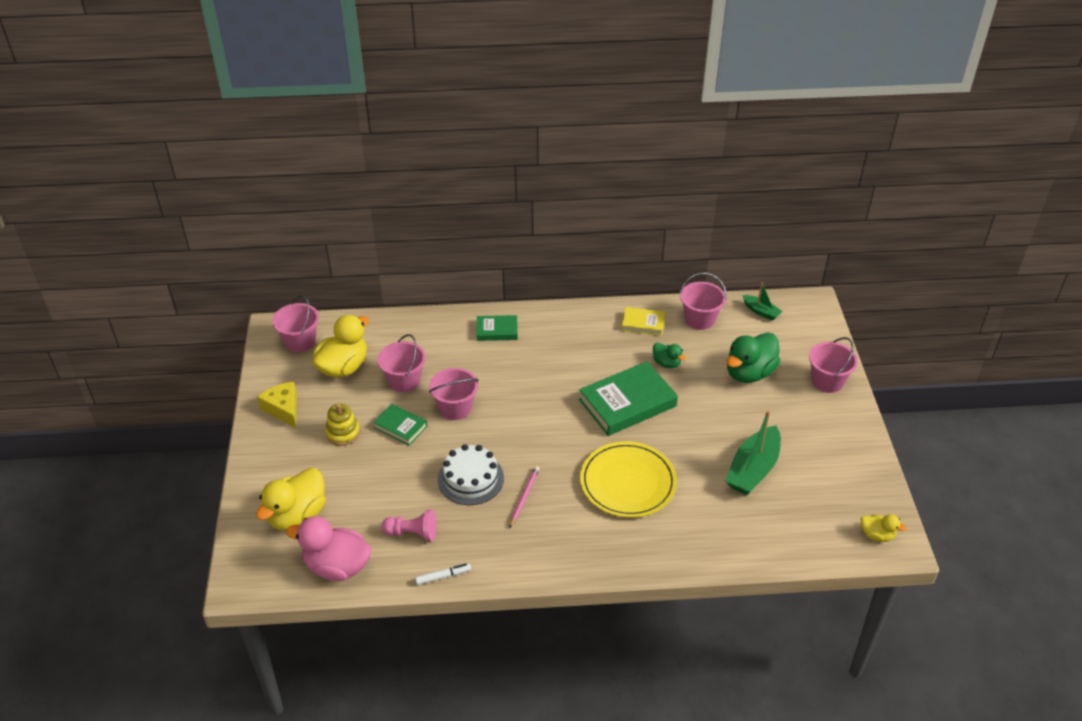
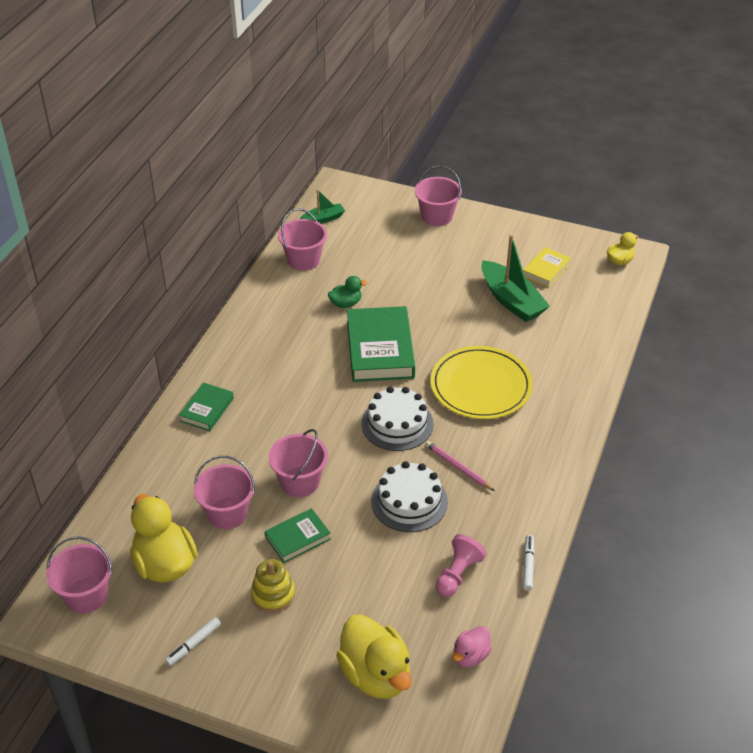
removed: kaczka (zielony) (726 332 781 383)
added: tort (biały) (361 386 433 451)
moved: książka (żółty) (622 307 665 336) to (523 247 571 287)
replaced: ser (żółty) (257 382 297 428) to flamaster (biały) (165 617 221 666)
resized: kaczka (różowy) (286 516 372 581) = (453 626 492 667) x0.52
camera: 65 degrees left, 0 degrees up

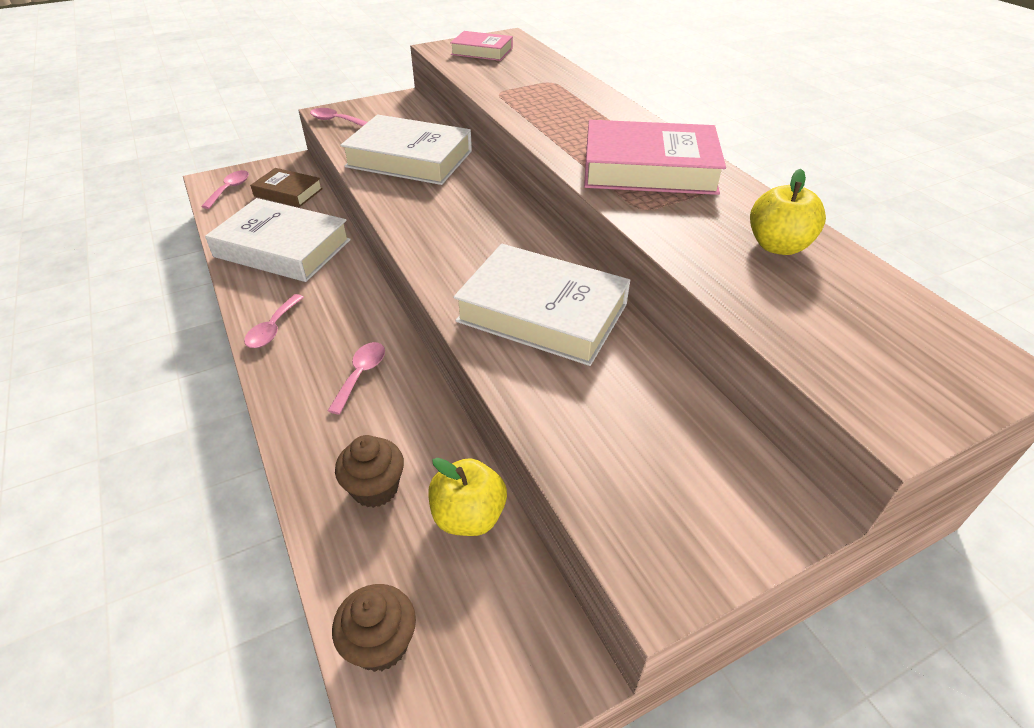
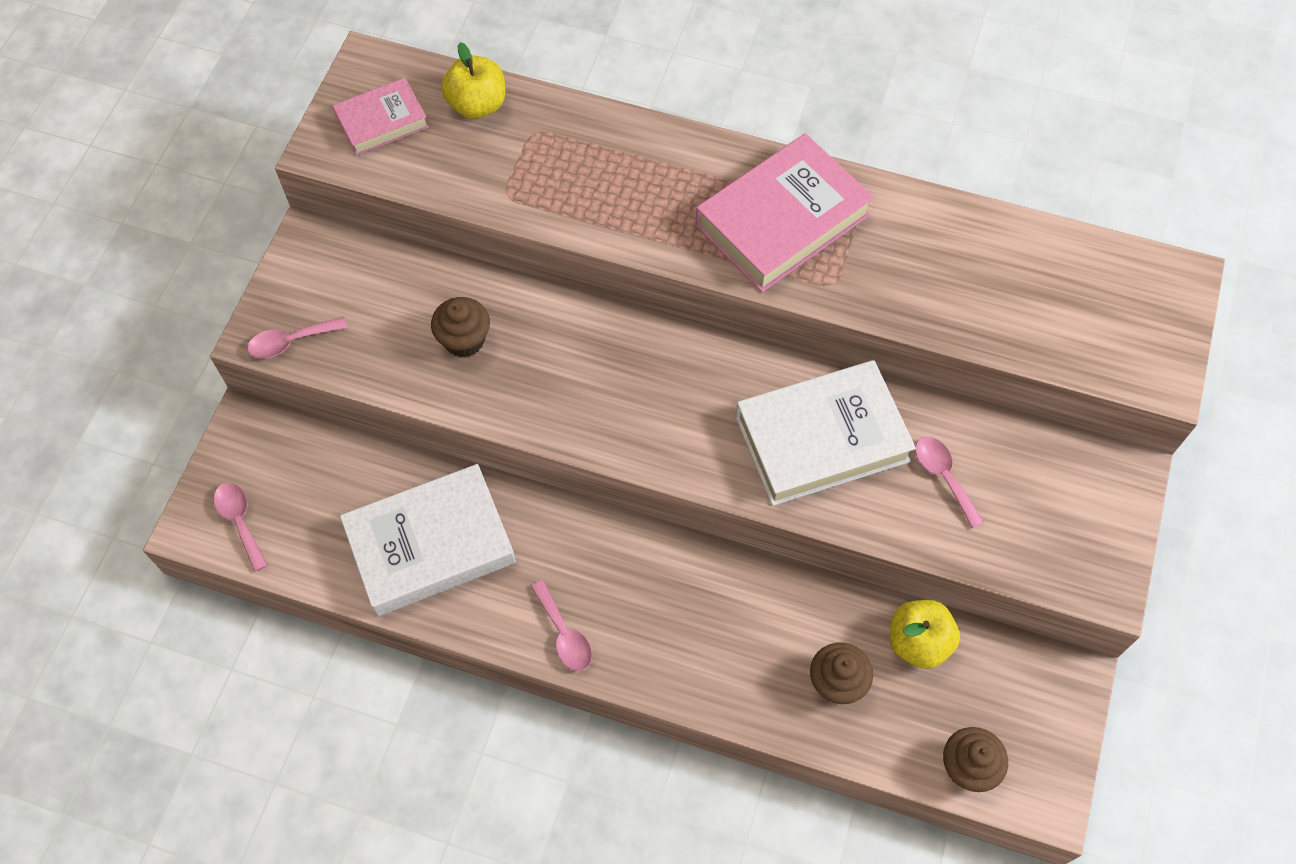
removed: książka (brązowy) (250 168 323 207)
moved: jabłko (żółty) (750 169 826 255) to (442 42 505 119); łyżka (różowy) (328 342 385 415) to (915 436 984 528)
replaced: książka (biały) (340 115 472 185) to muffinka (brązowy) (431 297 490 357)
camera: 45 degrees left, 20 degrees up

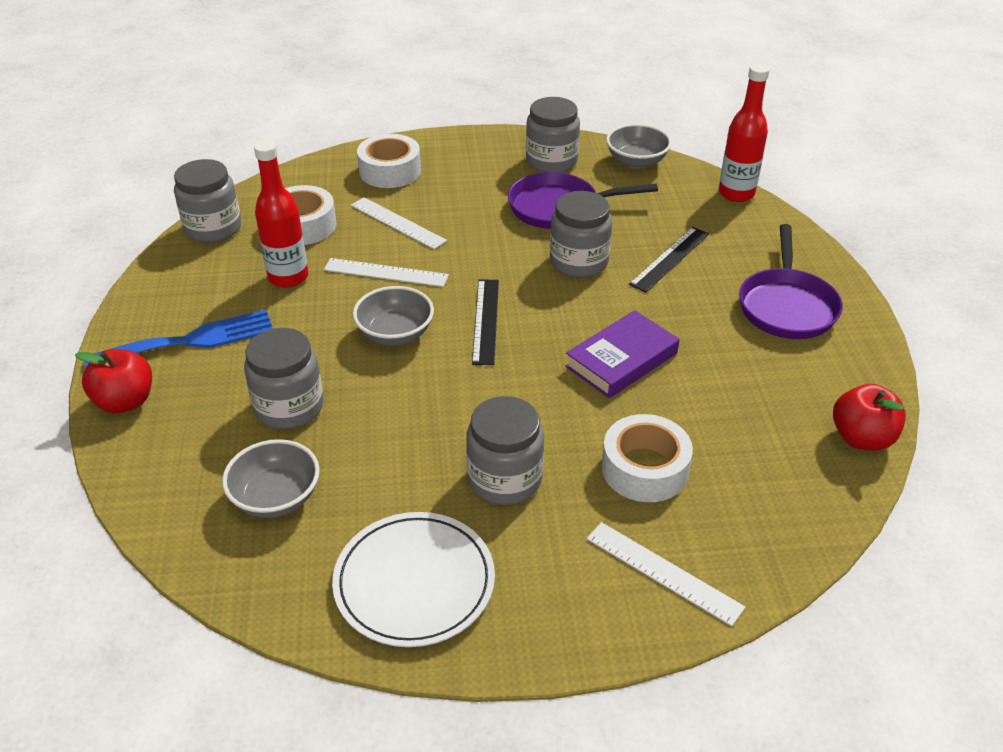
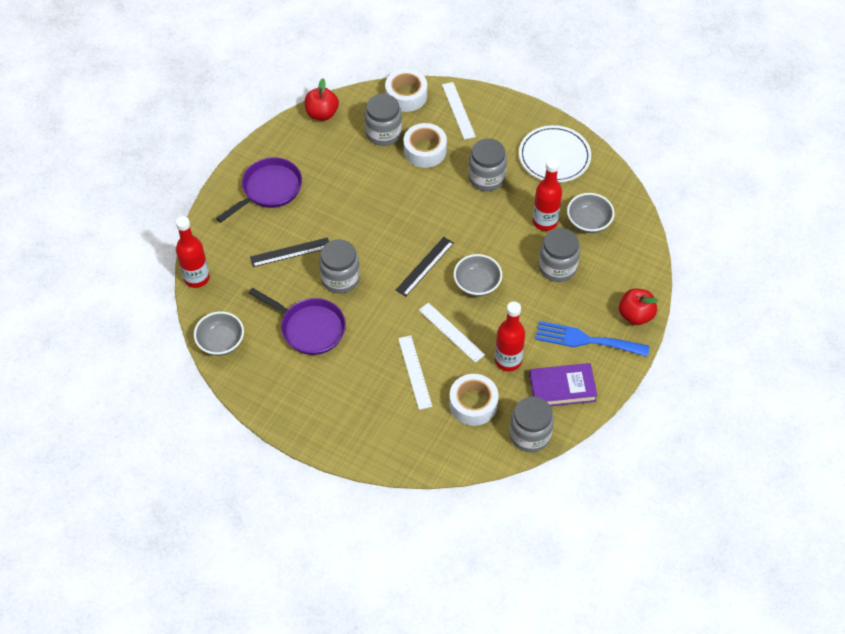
added: butelka (czerwony) (533 158 562 231)
moved: słoik (szary) (526 97 580 173) to (365 94 402 146); taśma klejąca (biały) (357 134 421 188) to (385 69 427 112); książka (fioletowy) (565 310 679 398) to (529 363 597 406)
camera: 145 degrees left, 15 degrees up

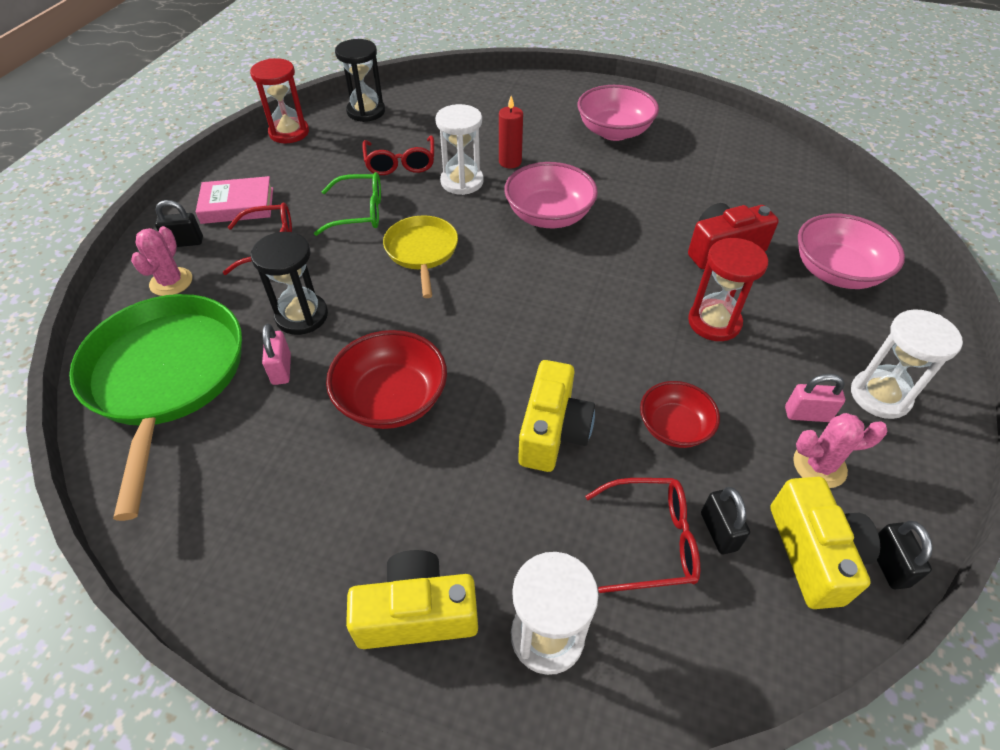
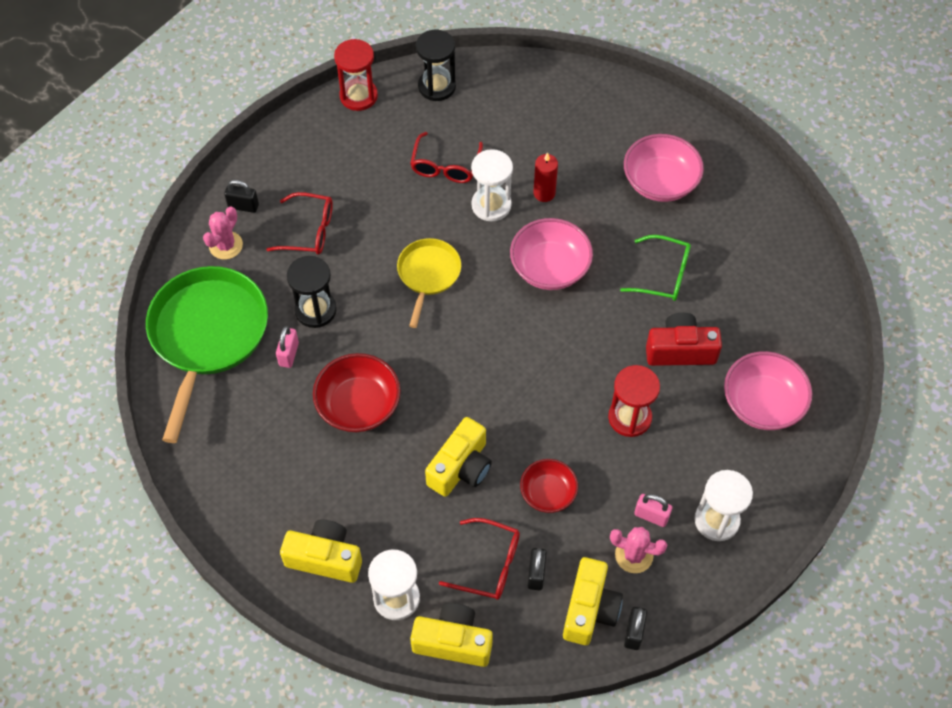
removed: książka (różowy) (196 176 273 224)
added: aparat fotograficzny (żółty) (410 603 493 667)
moved: okulary (zielony) (314 172 381 236) to (620 235 691 301)
camera: 20 degrees right, 10 degrees up

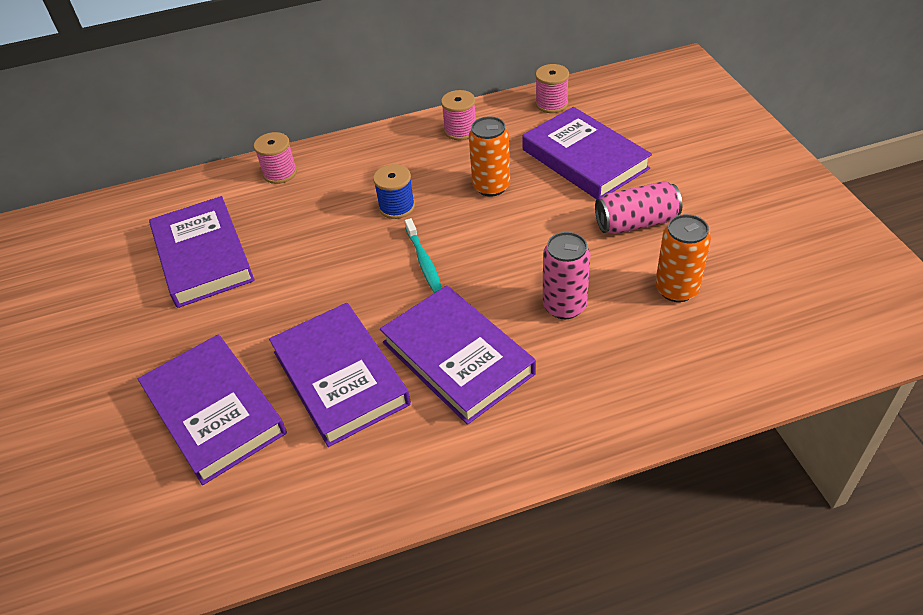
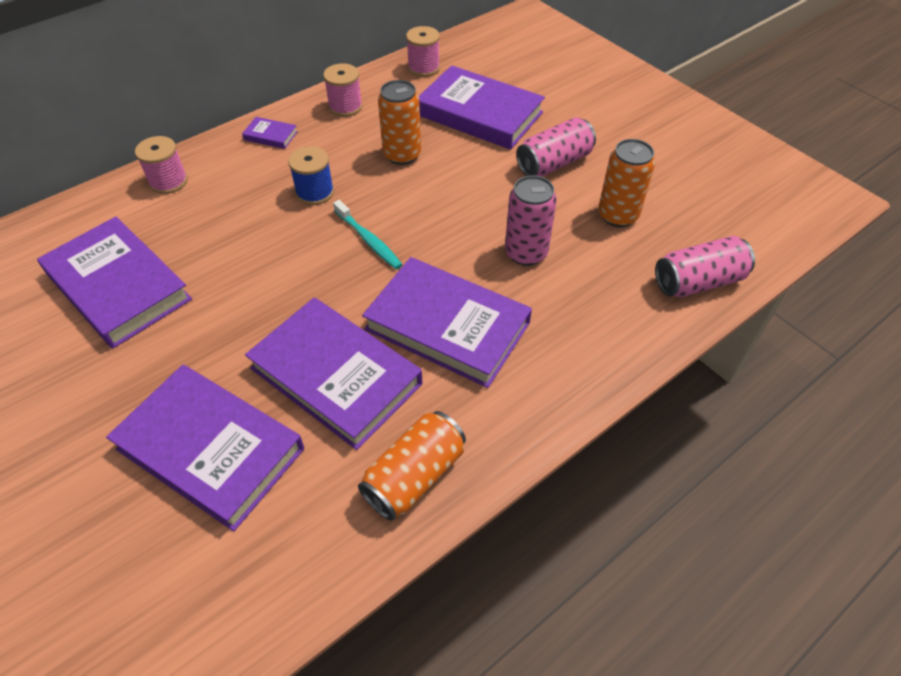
added: książka (fioletowy) (242 117 298 149); puszka (pomarańczowy) (358 411 466 521); puszka (różowy) (655 236 755 297)
camera: 25 degrees left, 5 degrees up

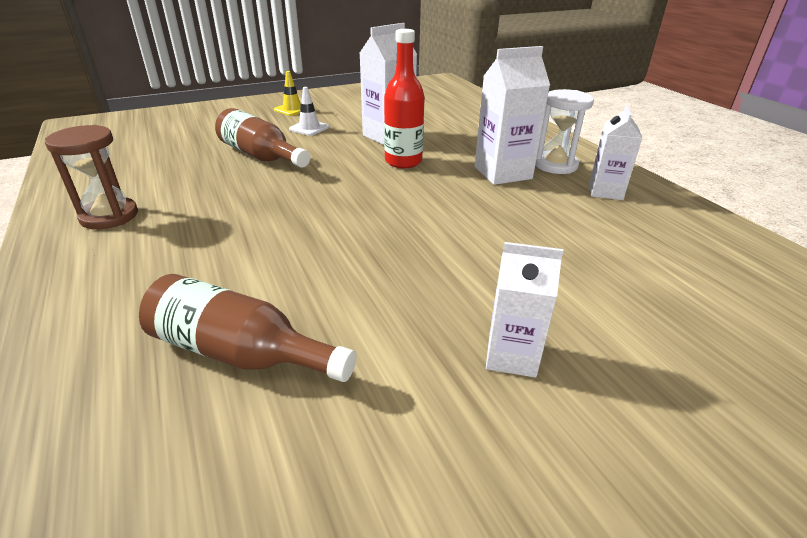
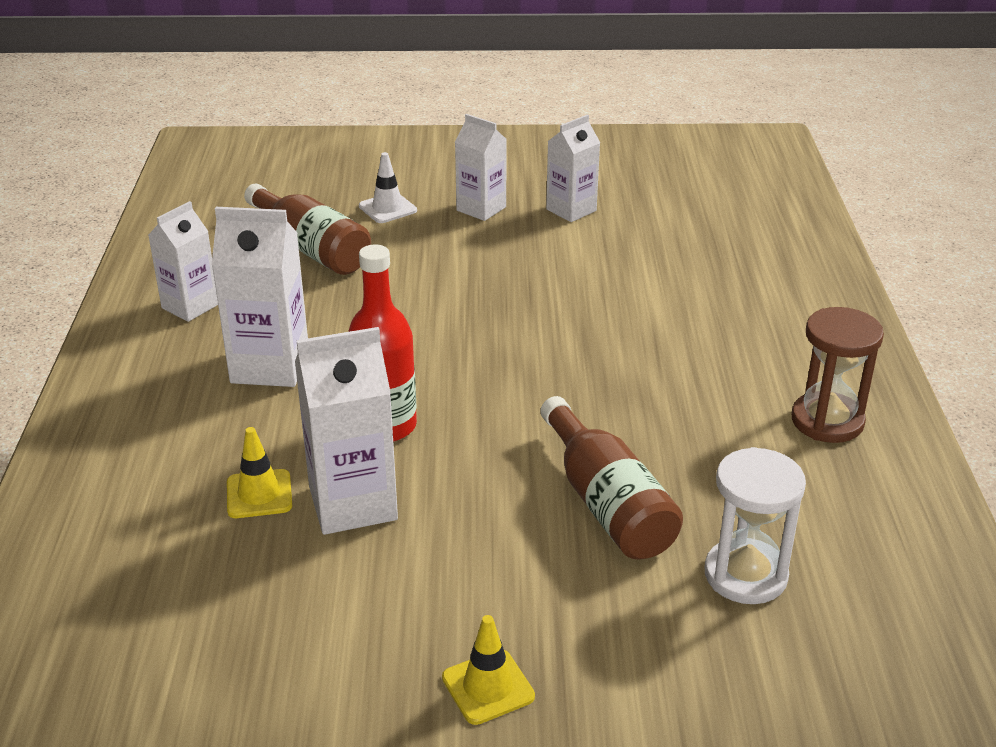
added: pachołek (żółty) (227 427 292 518); karton mleka (biały) (546 114 600 222)
moved: butelka (brązowy) (139 274 357 382) to (244 184 371 275); pachołek (biały) (289 87 329 136) to (359 152 417 223); klepsydra (biały) (535 89 594 174) to (704 447 806 604)
camera: 155 degrees left, 0 degrees up

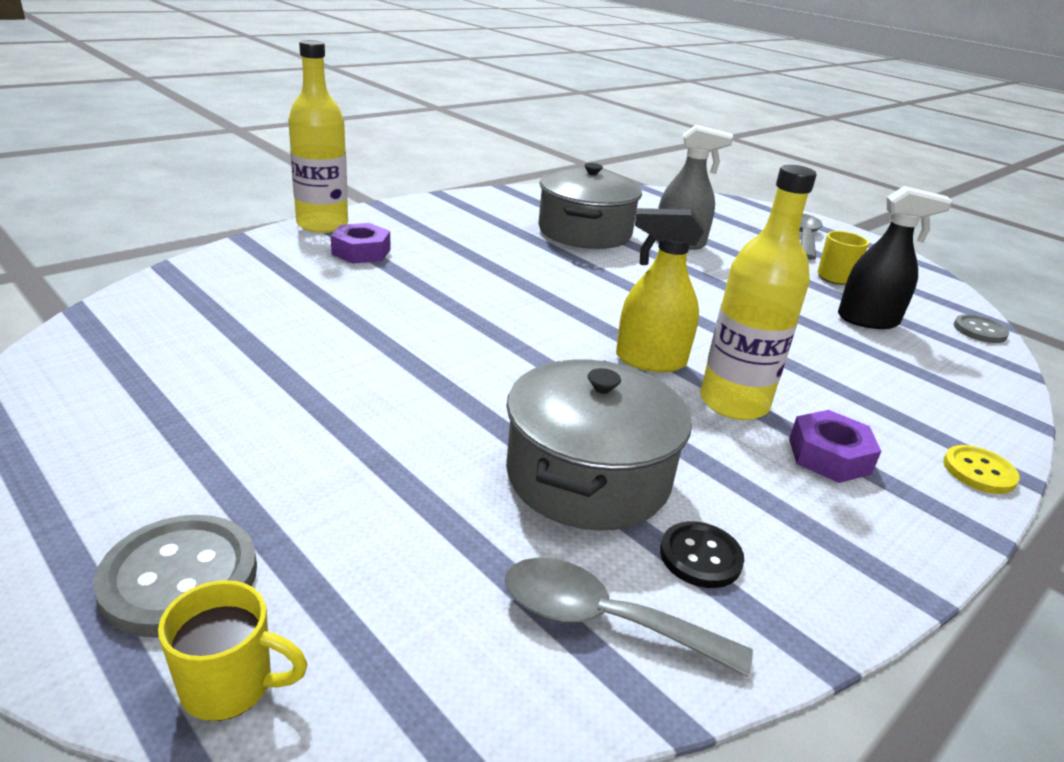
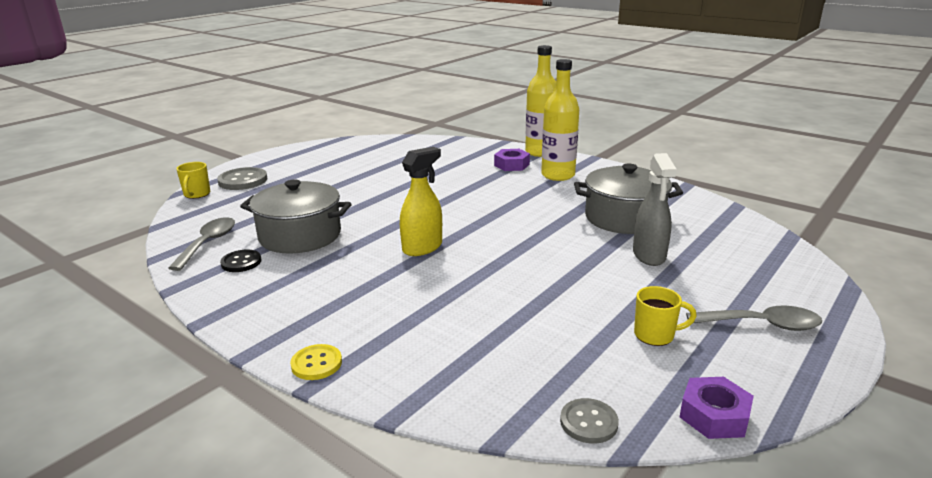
removed: spryskiwacz (czarny) (838 186 952 329)
moved: butelka (żółty) (700 165 817 420) to (541 59 579 181); nakrętka (fioletowy) (789 410 881 483) to (680 377 754 439)
turned: spryskiwacz (żółty) (616 208 704 372) = (400 147 442 256) 45 degrees clockwise
camera: 85 degrees right, 5 degrees down

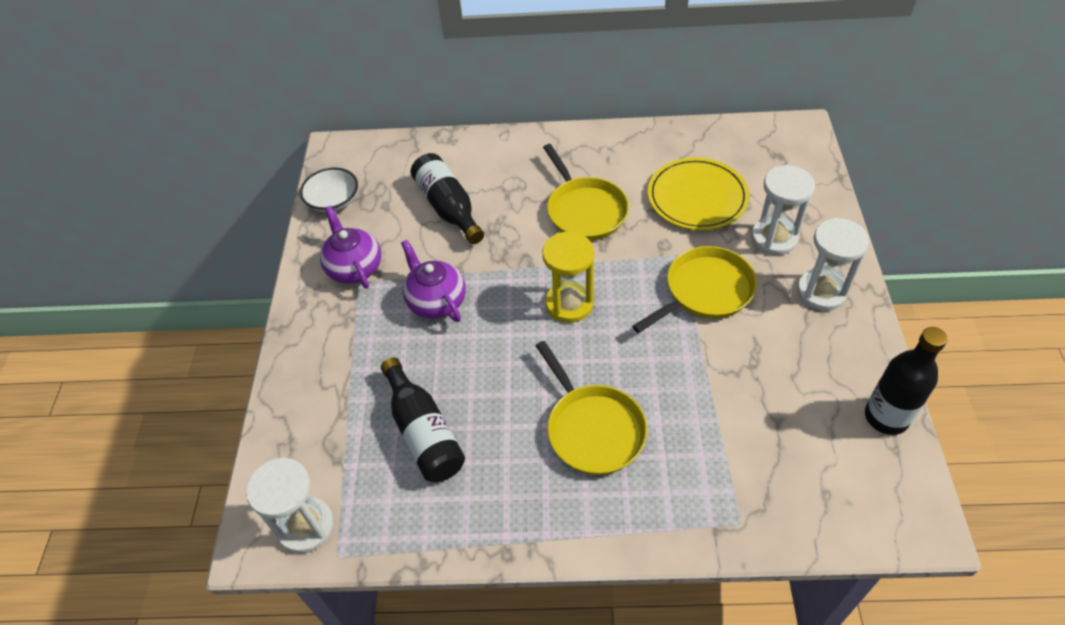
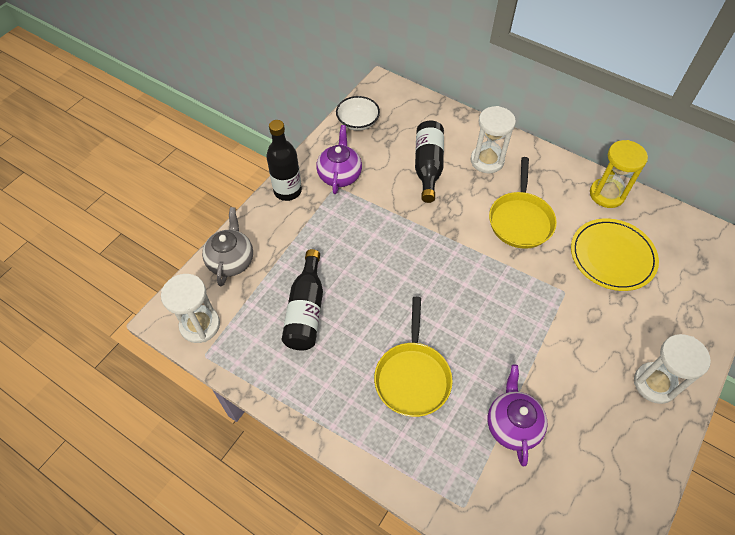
removed: patelnia (żółty) (632 246 757 333)
added: imbryk (szary) (202 207 253 287)
moved: butelka (czarny) (865 327 948 435) to (266 120 302 201); klepsydra (biały) (751 165 815 255) to (471 106 516 173); imbryk (fioletowy) (401 240 466 322) to (488 365 548 466); klepsydra (żółty) (542 232 594 323) to (590 140 648 208)
camera: 30 degrees right, 5 degrees up

